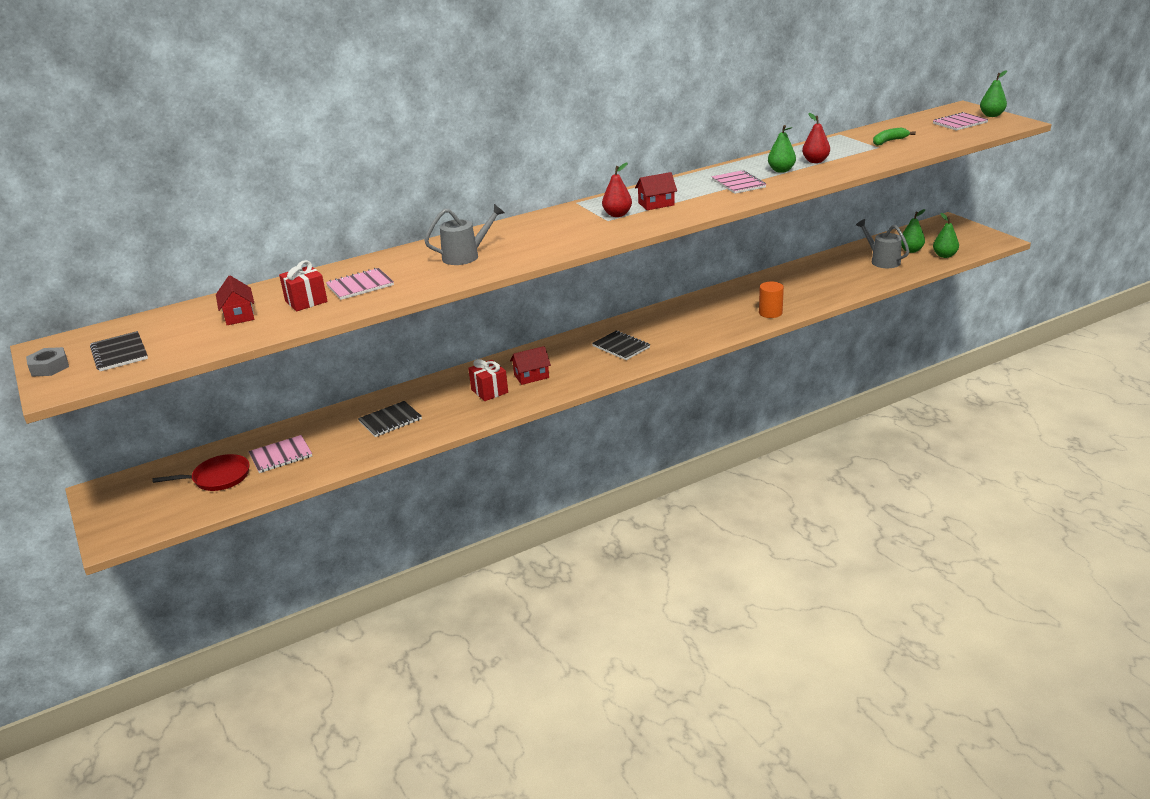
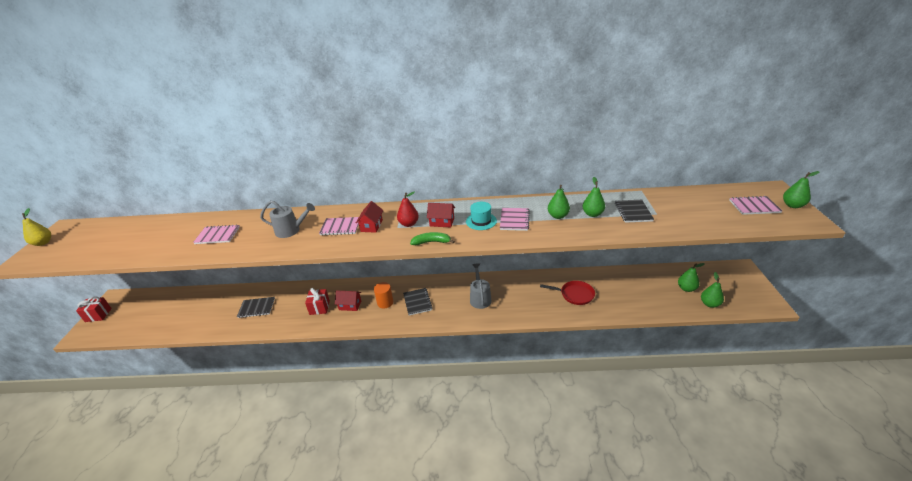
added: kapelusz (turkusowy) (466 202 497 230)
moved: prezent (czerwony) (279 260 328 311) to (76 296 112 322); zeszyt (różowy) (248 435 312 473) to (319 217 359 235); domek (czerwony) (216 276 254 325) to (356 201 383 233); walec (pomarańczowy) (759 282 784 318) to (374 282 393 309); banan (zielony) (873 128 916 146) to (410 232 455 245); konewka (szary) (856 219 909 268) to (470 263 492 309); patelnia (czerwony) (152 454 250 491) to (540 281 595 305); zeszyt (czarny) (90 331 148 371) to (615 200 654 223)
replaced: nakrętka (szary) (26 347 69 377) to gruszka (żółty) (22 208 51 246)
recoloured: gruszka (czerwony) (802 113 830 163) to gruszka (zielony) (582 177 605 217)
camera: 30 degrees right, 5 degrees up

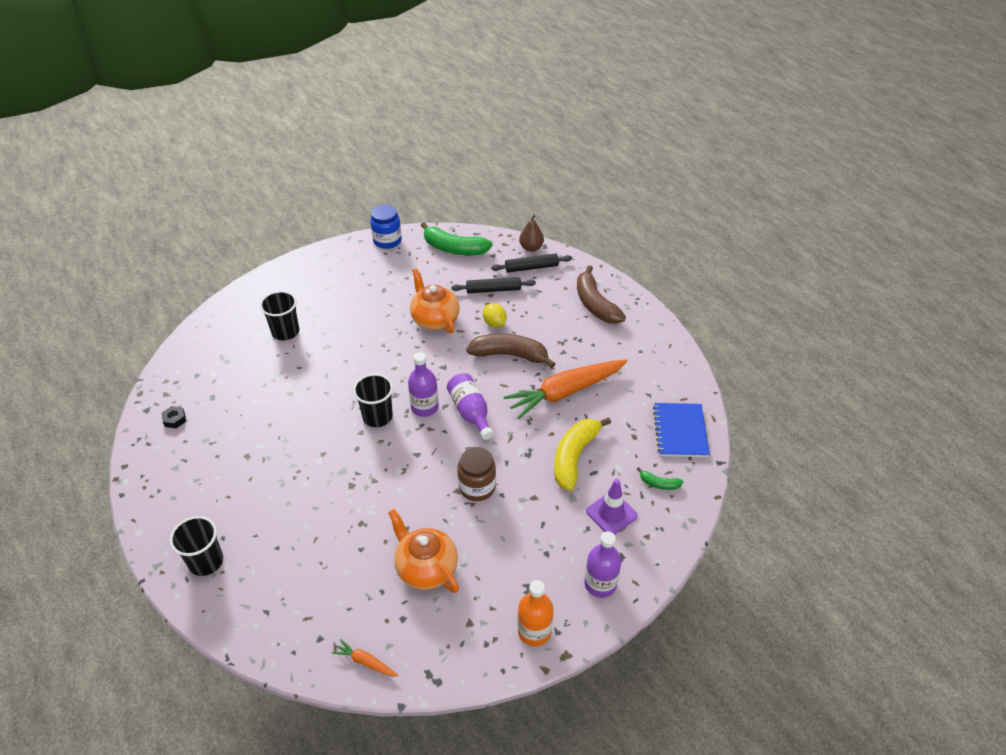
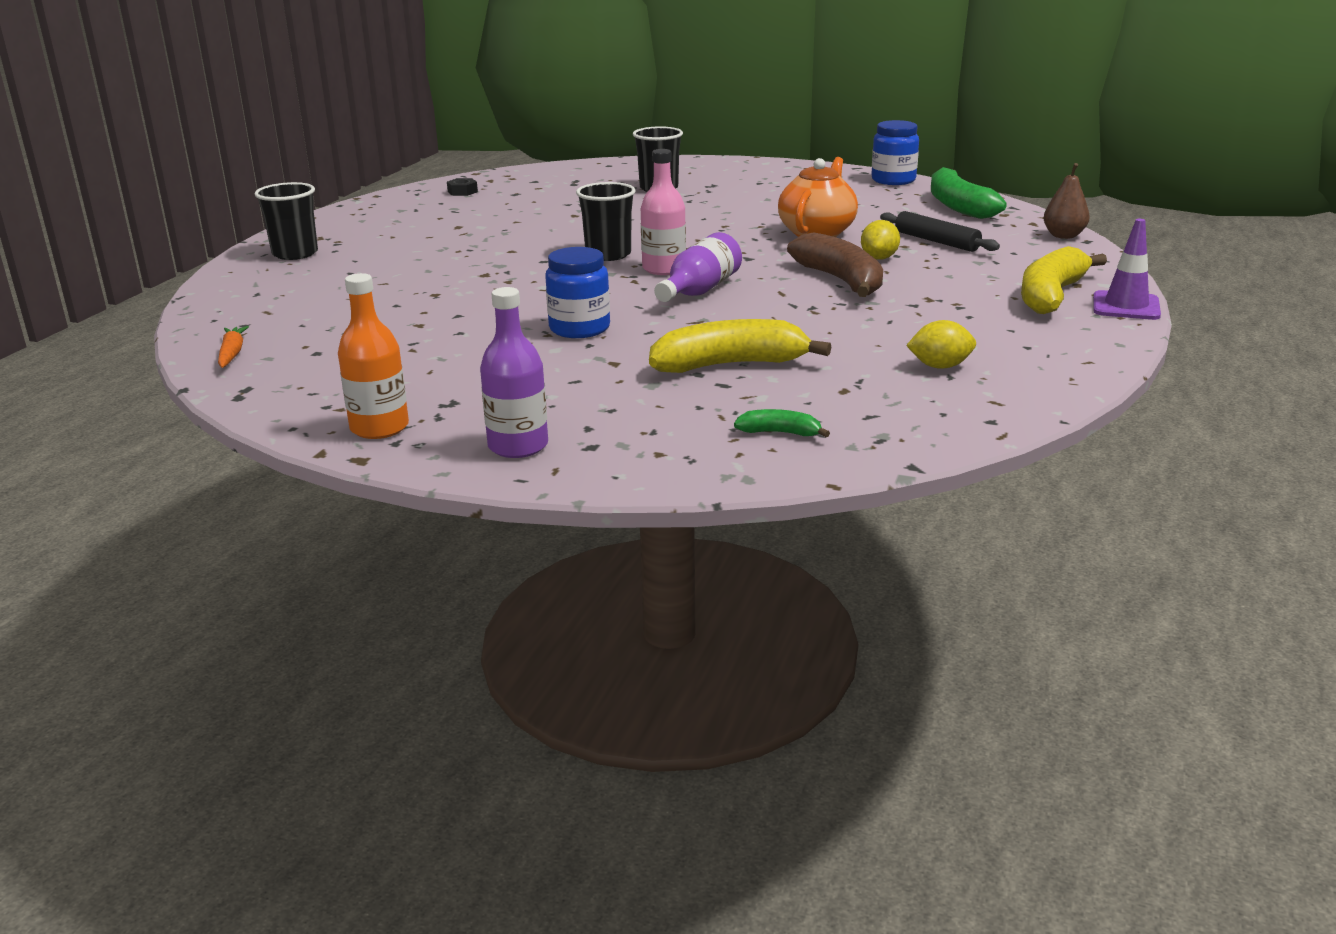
removed: imbryk (pomarańczowy) (388 509 459 593); wałek do ciasta (czarny) (491 254 572 273); marchewka (pomarańczowy) (504 359 627 419); zeszyt (niebieski) (653 403 710 457)
added: cytryna (żółty) (906 320 976 369)
moved: pachołek (fioletowy) (586 479 638 535) to (1093 219 1161 320)
recoloured: słoik (brązowy) (457 447 496 501) to słoik (niebieski) (545 247 610 338); butelka (fioletowy) (408 352 439 417) to butelka (różowy) (641 149 686 275); banan (brązowy) (577 265 626 324) to banan (żółty) (1021 246 1107 314)
turned: banan (zielony) (637 467 683 490) = (734 409 830 437) 120 degrees clockwise
camera: 55 degrees right, 20 degrees down

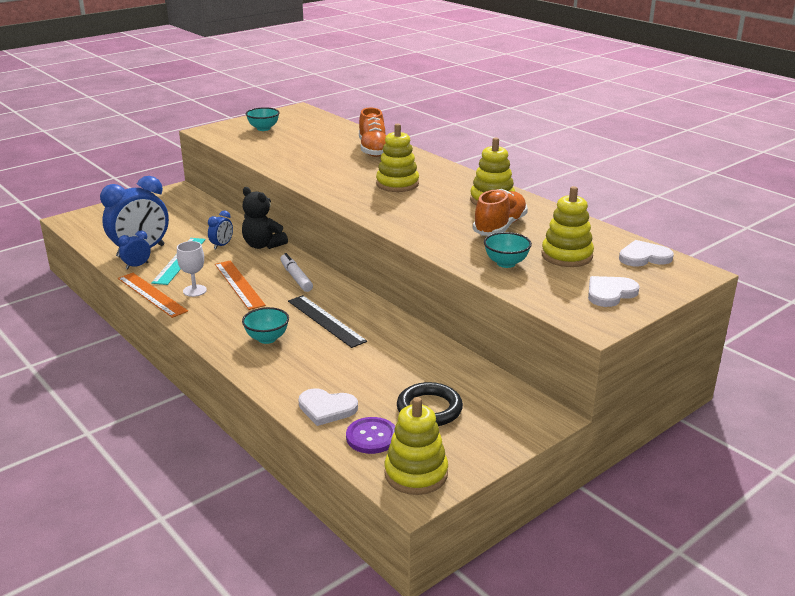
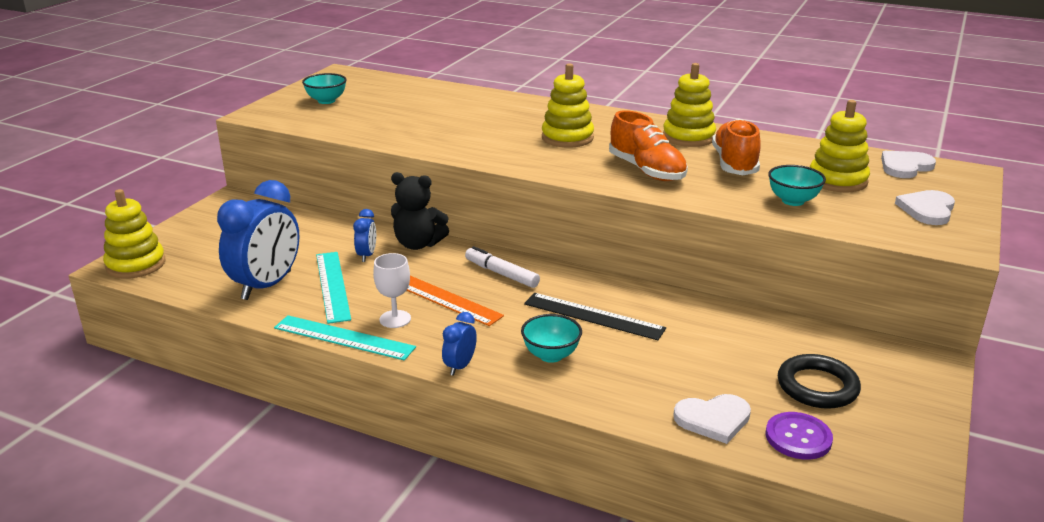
moved: zabawka nakładanka (żółty) (384 397 448 495) to (103 189 165 279); budzik (niebieski) (118 230 151 269) to (442 312 477 376); but (pomarańczowy) (359 108 386 157) to (609 110 688 181)
recoloured: linijka (pomarańczowy) (118 273 188 318) to linijka (turkusowy) (274 315 416 361)
camera: 25 degrees left, 0 degrees up

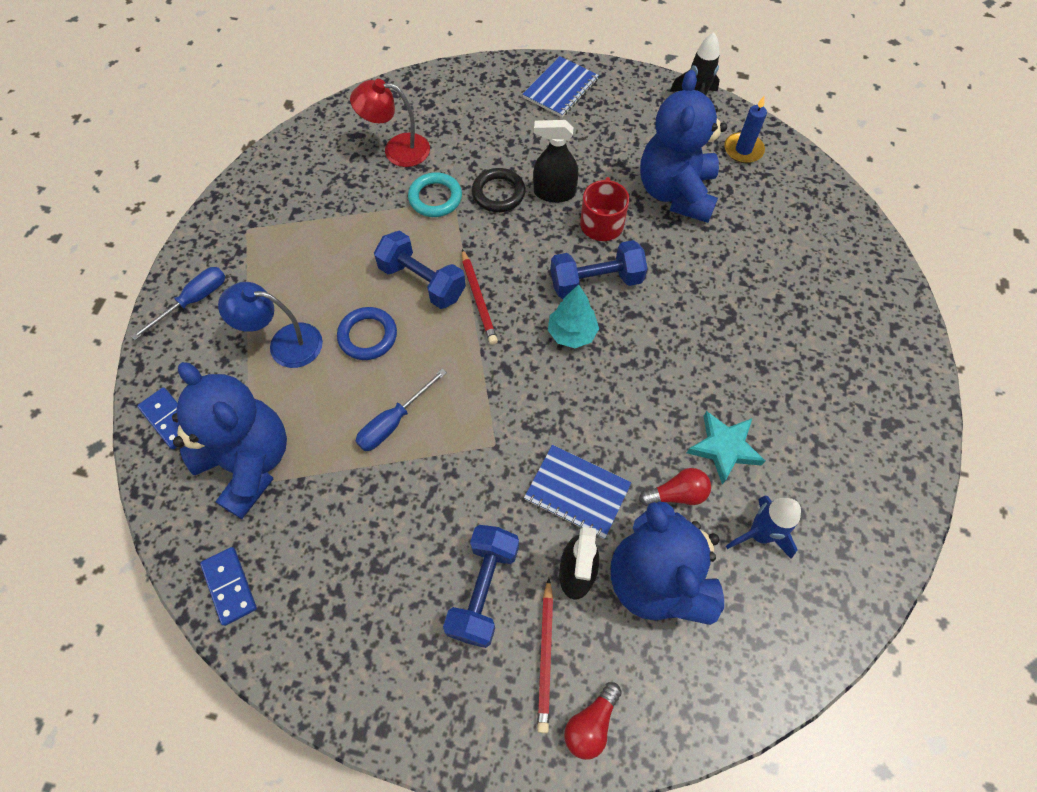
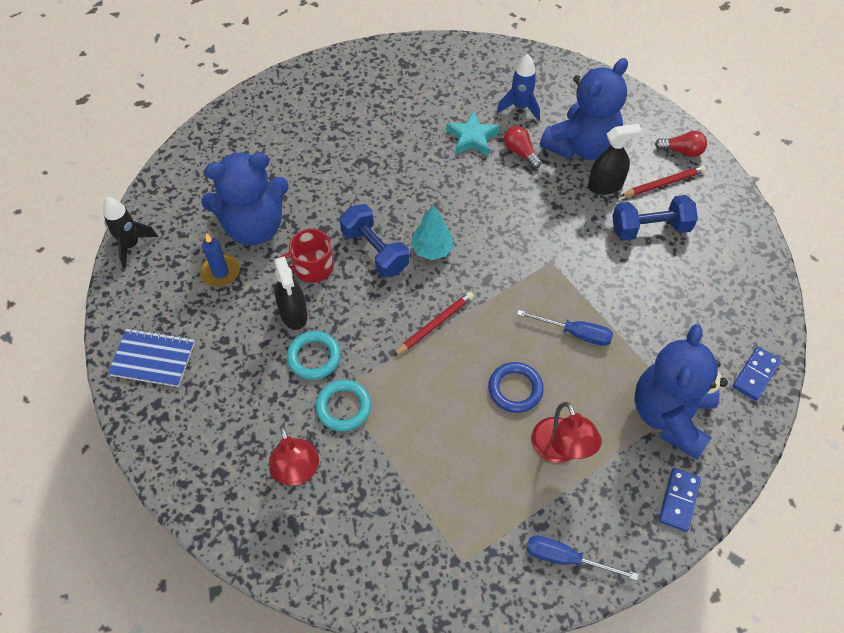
removed: hantel (niebieski) (374 230 466 309); zeszyt (niebieski) (524 445 631 539)
moved: świeca (niebieski) (724 96 767 163) to (200 233 240 287)
recoloured: pierścień (czarny) (472 168 525 212) to pierścień (turkusowy) (287 331 341 380); lampka (niebieski) (218 282 323 368) to lampka (czerwony) (532 402 602 463)
camera: 115 degrees left, 5 degrees down

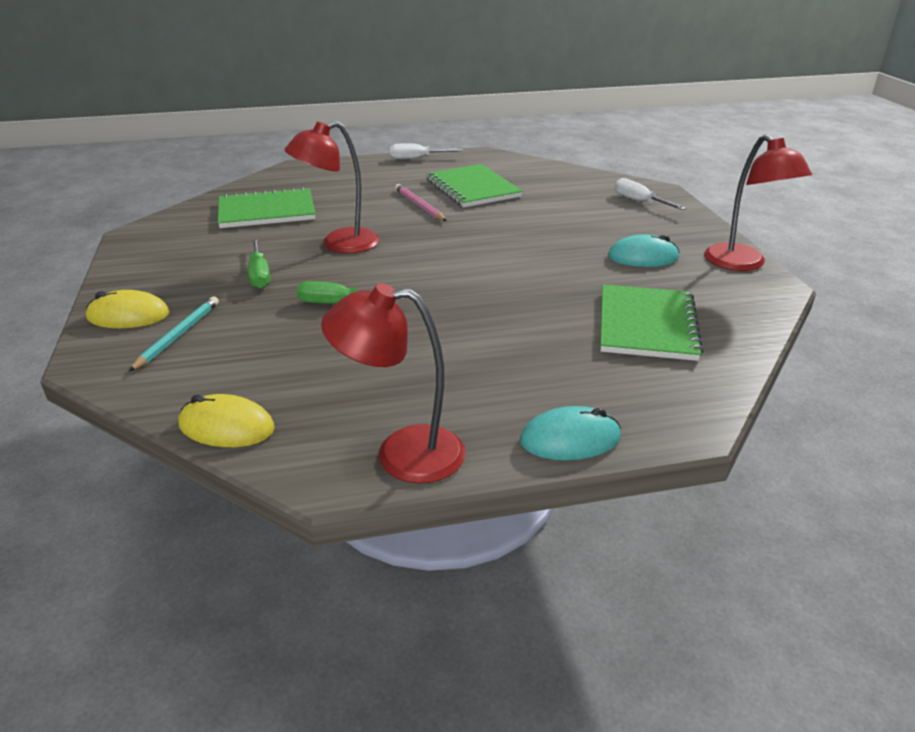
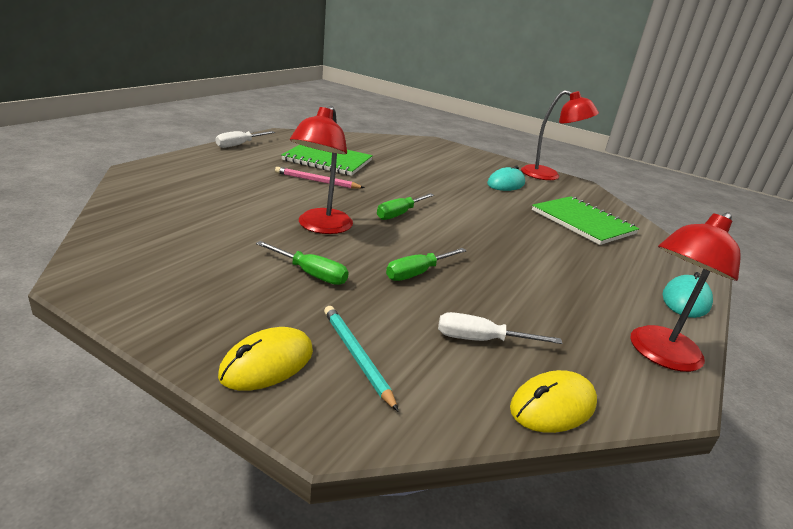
removed: zeszyt (zielony) (218 187 316 228)
added: śrubokręt (zielony) (377 193 434 220)
moved: śrubokręt (biały) (615 178 686 210) to (438 312 562 344)
camera: 50 degrees left, 5 degrees down

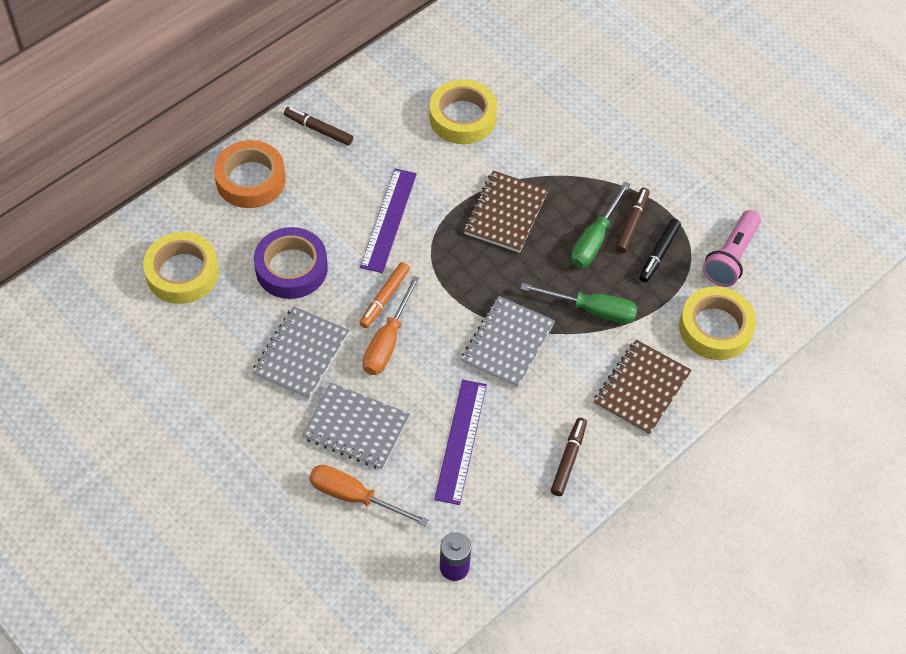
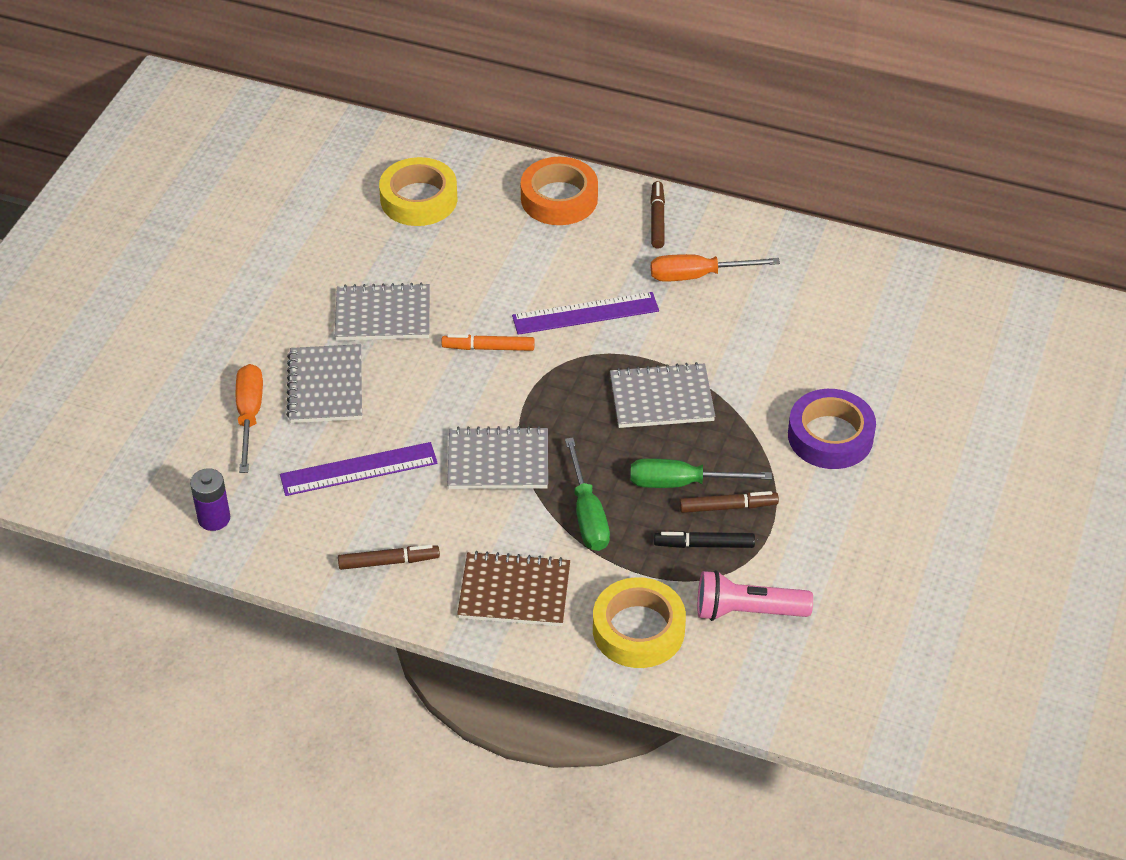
removed: taśma klejąca (żółty) (429 79 497 144)
moved: śrubokręt (pomarańczowy) (363 276 420 375) to (651 254 780 282); taśma klejąca (fioletowy) (254 227 328 299) to (788 389 876 469)
recoloured: zeszyt (brązowy) (464 171 548 253) to zeszyt (szary) (610 362 715 428)
camera: 65 degrees right, 10 degrees down

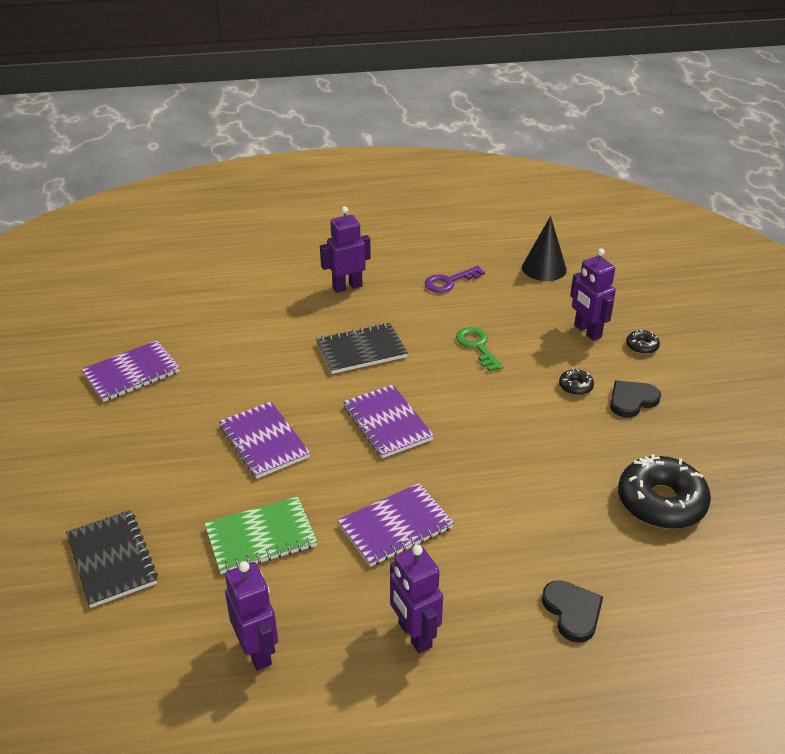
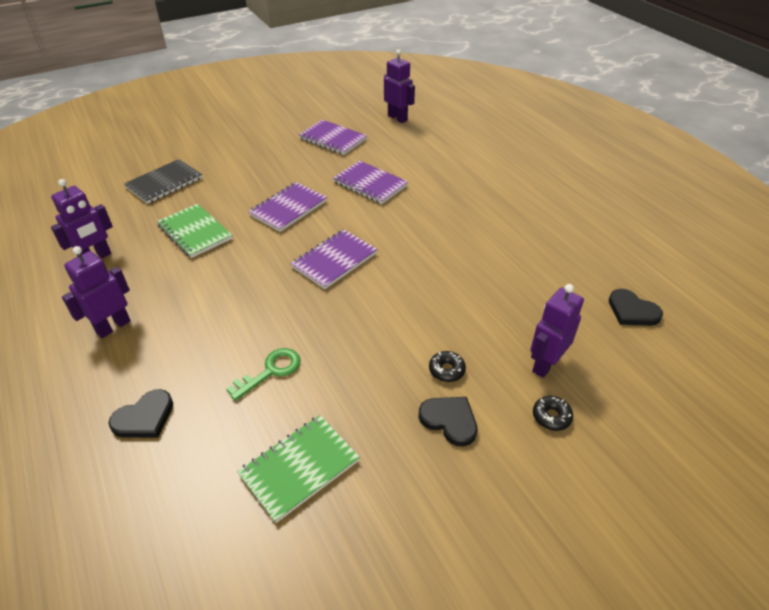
removed: zeszyt (czarny) (316 323 408 374); klucz (fioletowy) (425 266 485 293)
moved: klucz (zielony) (456 327 503 372) to (226 348 301 401); zeszyt (fioletowy) (337 483 454 567) to (333 161 408 204); robot (fioletowy) (320 207 371 293) to (384 49 415 123)
replaced: donut (czarny) (618 454 711 529) to zeszyt (zielony) (237 415 360 523); stożek (czarny) (522 216 567 281) to serce (czarny) (609 289 663 326)
camera: 70 degrees right, 5 degrees up

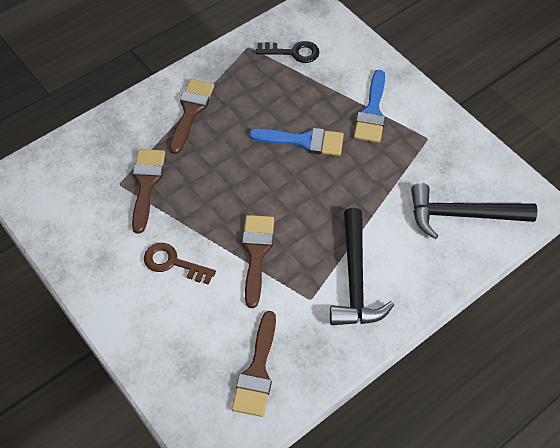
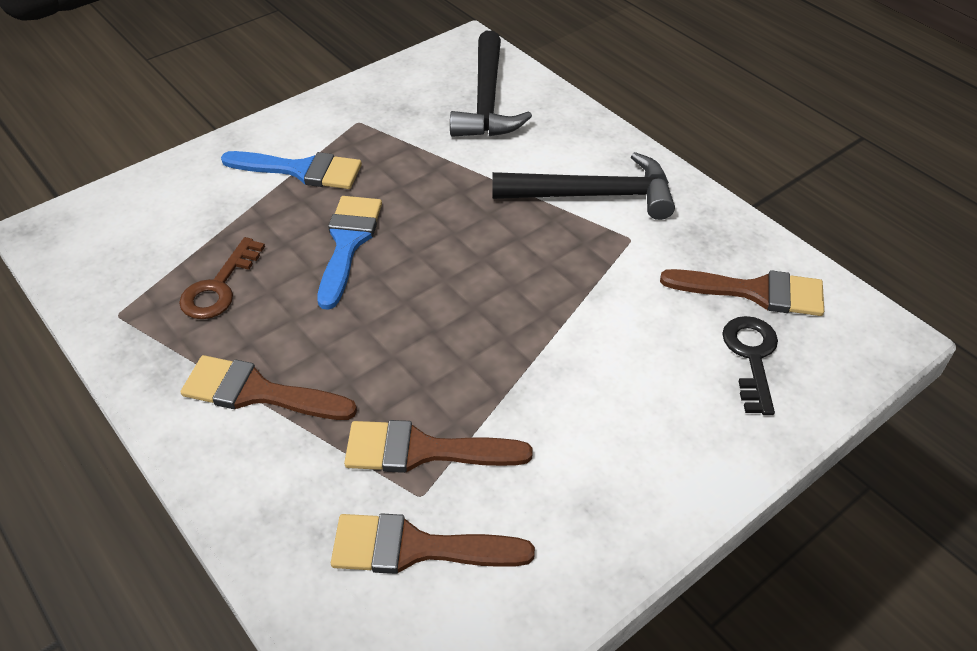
moved: klucz (brązowy) (144 243 216 285) to (179 237 265 319); pędzel (brązowy) (242 215 274 308) to (331 514 535 574); klucz (czarny) (256 41 319 63) to (722 316 778 415)
camera: 90 degrees left, 10 degrees down

